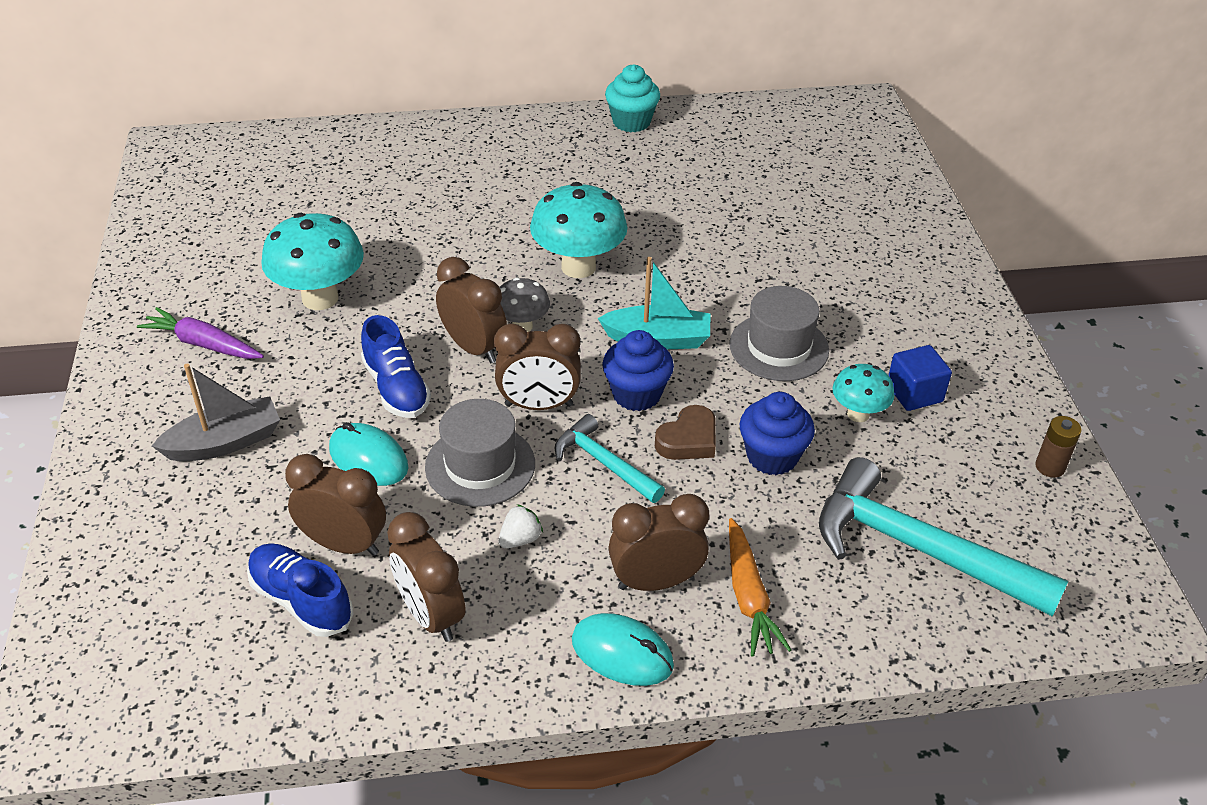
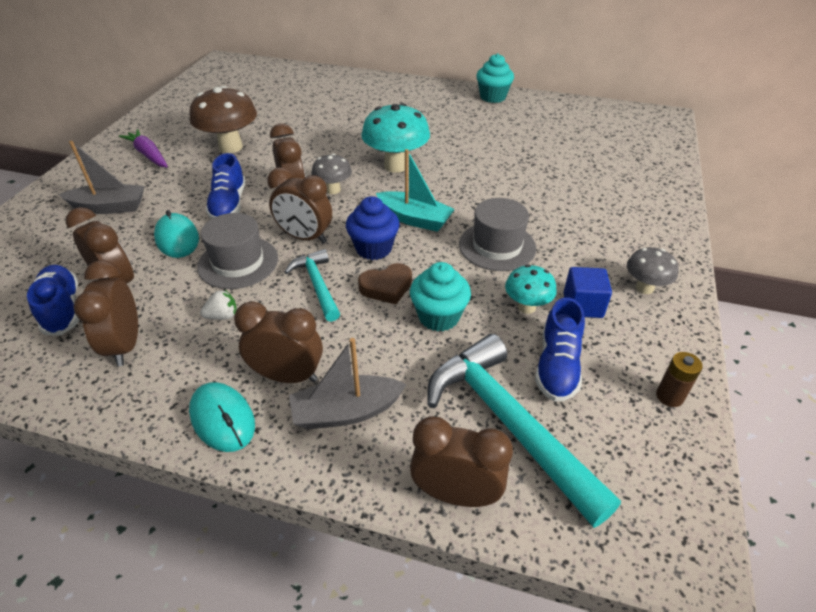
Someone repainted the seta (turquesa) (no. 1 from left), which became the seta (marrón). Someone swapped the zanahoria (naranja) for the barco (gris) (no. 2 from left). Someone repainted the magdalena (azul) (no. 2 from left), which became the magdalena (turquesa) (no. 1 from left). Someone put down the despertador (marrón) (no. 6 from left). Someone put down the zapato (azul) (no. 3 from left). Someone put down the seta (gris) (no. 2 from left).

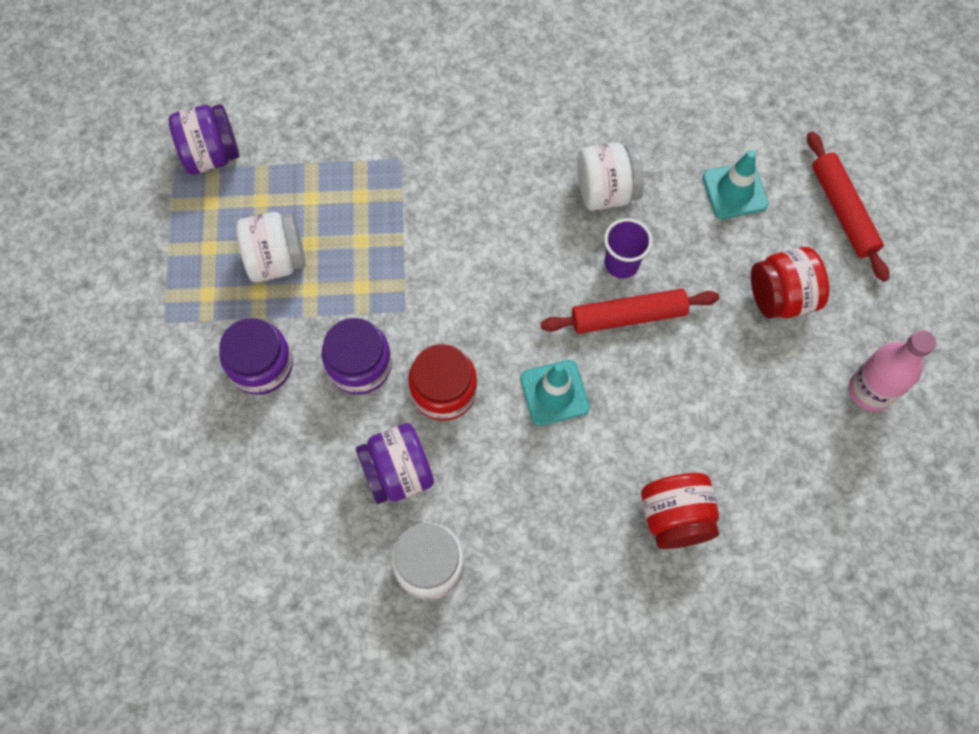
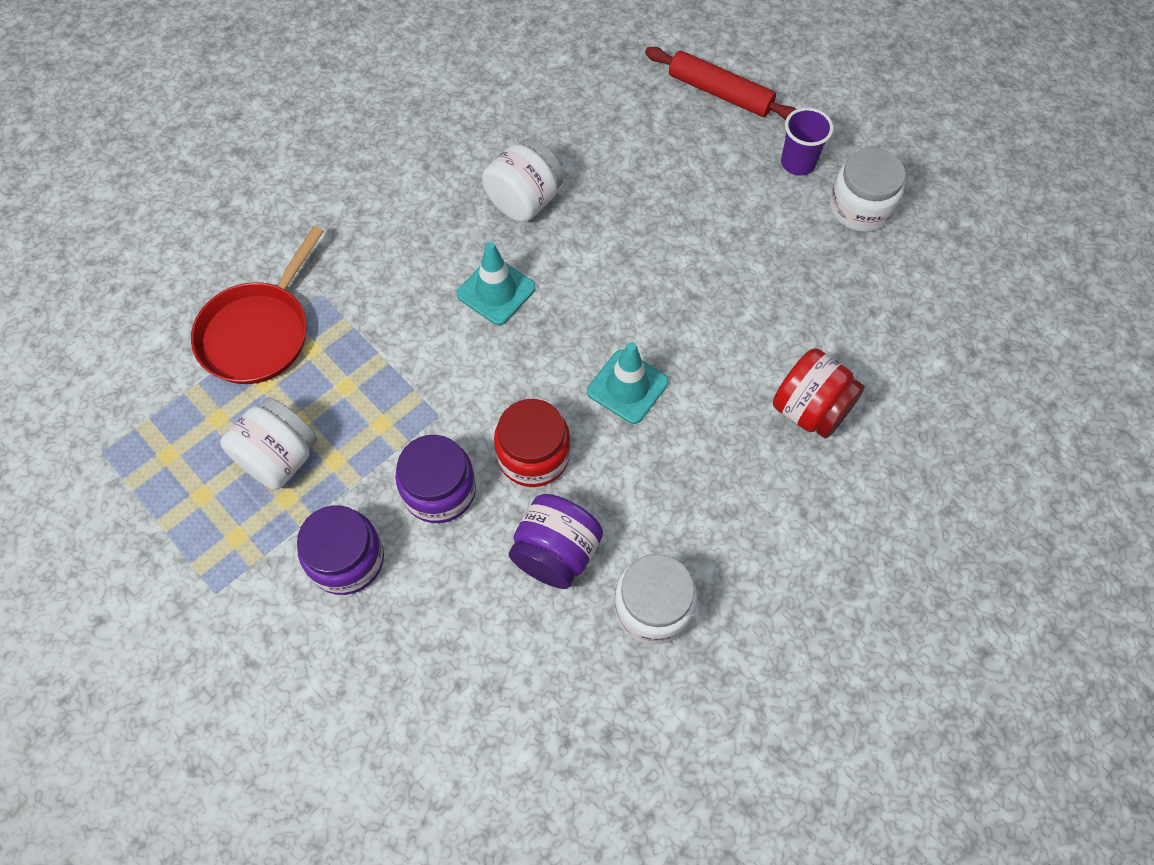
Someone took away the tarro (morado) (no. 1 from left). Someone took away the rodillo (rojo) (no. 1 from left). Someone carried the vaso (morado). Someone carried the cono de tráfico (turquesa) (no. 2 from left in the first image). Someone took away the tarro (rojo) (no. 3 from left). Someone swapped the botella (rosa) for the tarro (blanco) (no. 4 from left). Someone put down the sartén (rojo).

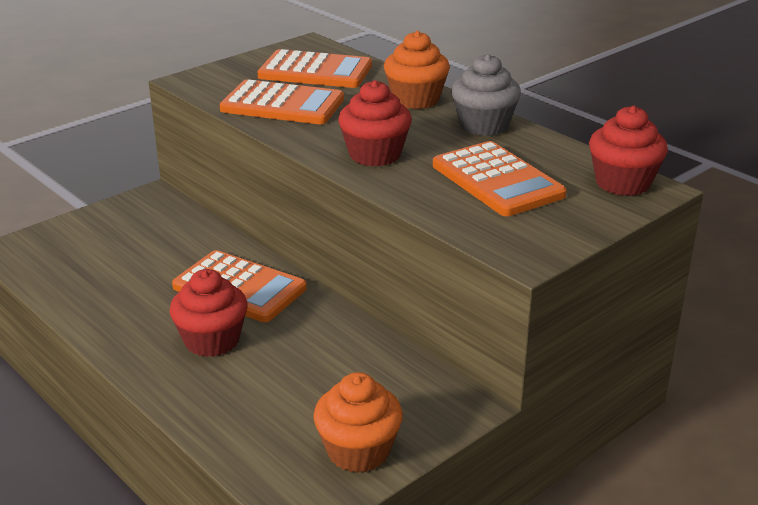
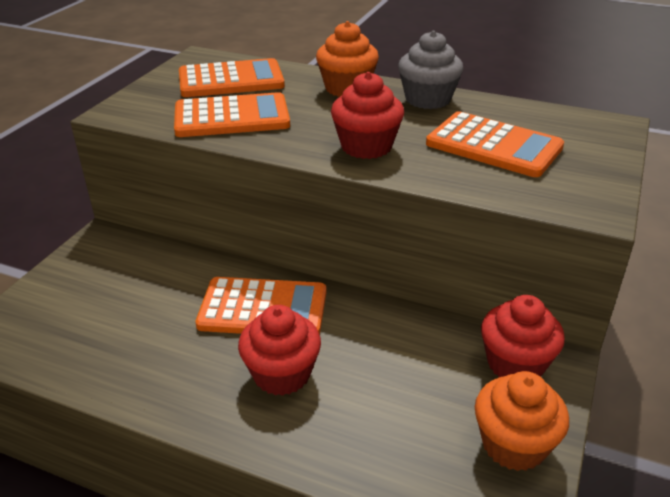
Someone carried the magdalena (rojo) (no. 3 from left).

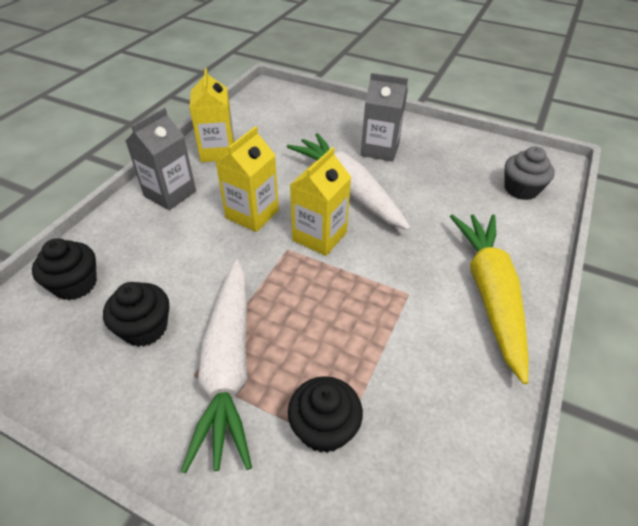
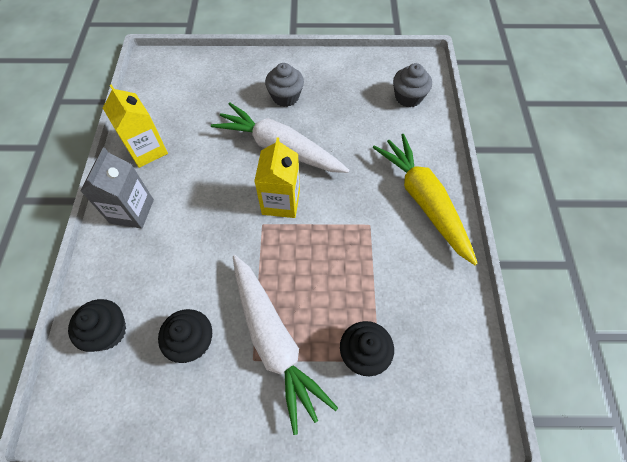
Someone took away the cartón de leche (amarillo) (no. 2 from left). Someone swapped the cartón de leche (gris) (no. 2 from left) for the magdalena (gris) (no. 1 from left).

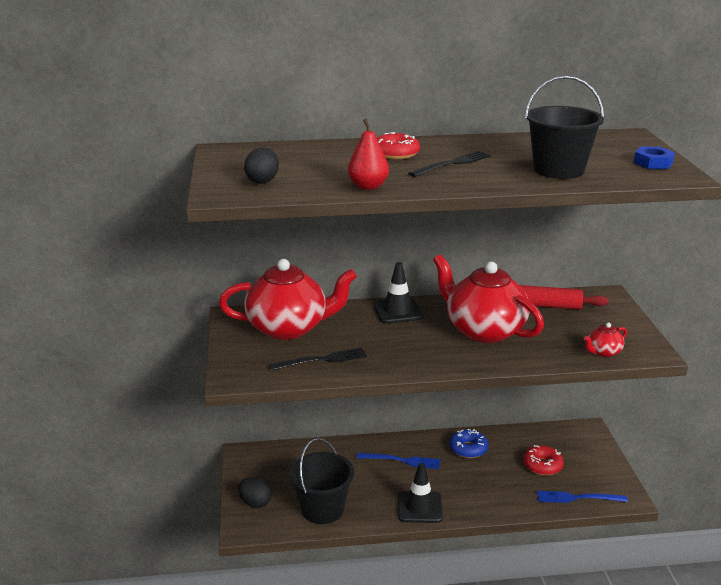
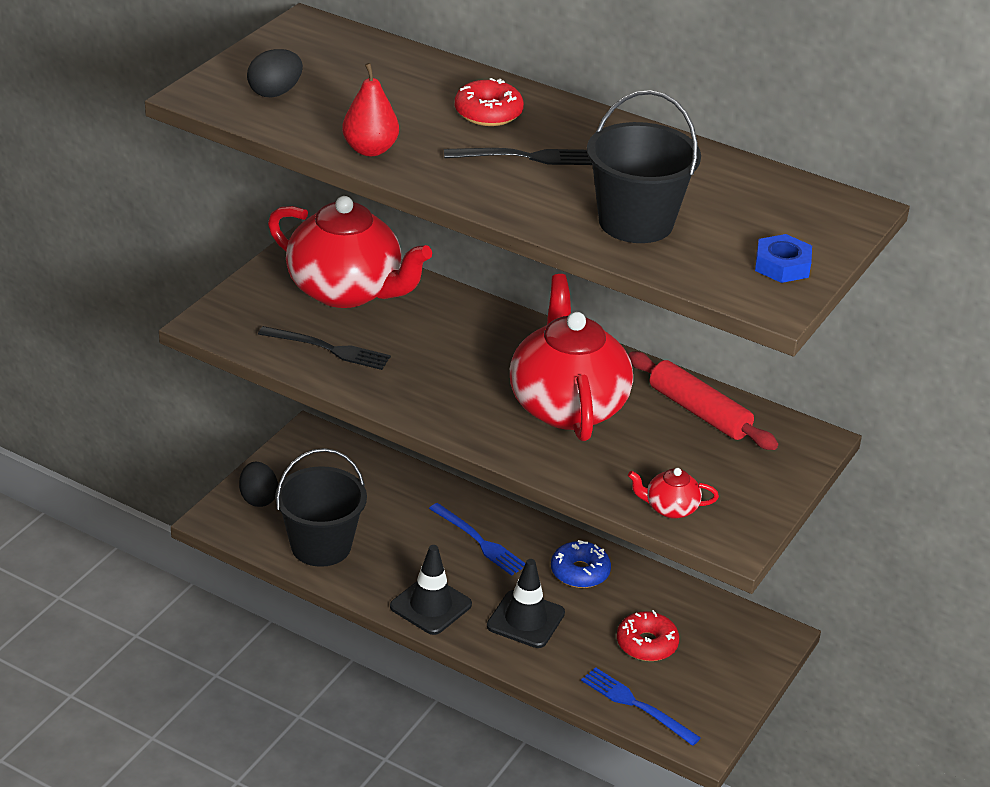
Someone carried the cono de tráfico (negro) (no. 1 from left in the first image).

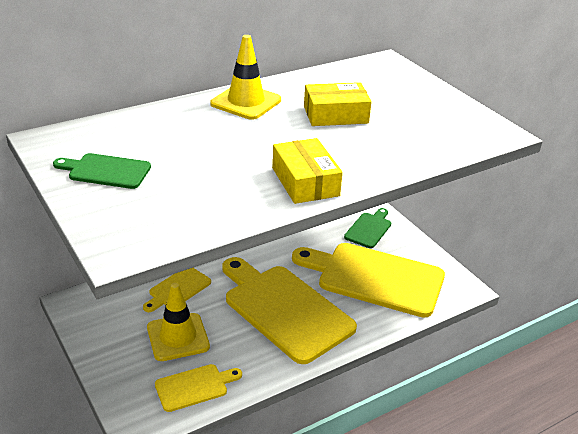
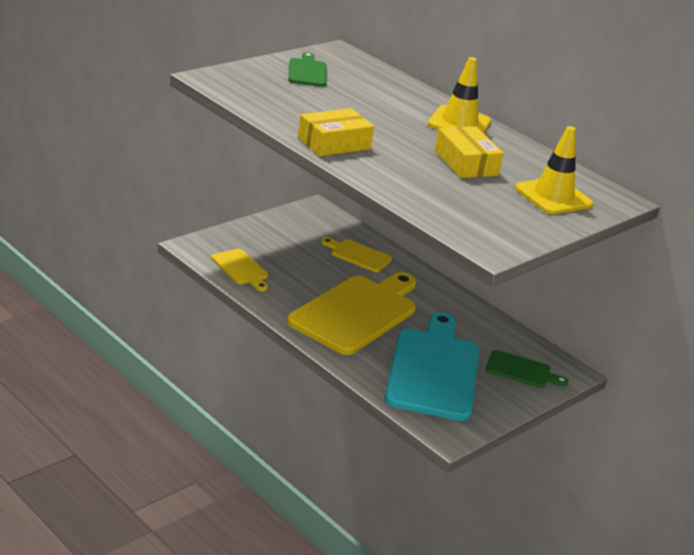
Someone carried the cono de tráfico (amarillo) (no. 1 from left in the first image). Someone repainted the tabla de cortar (amarillo) (no. 4 from left), which became the tabla de cortar (turquesa).

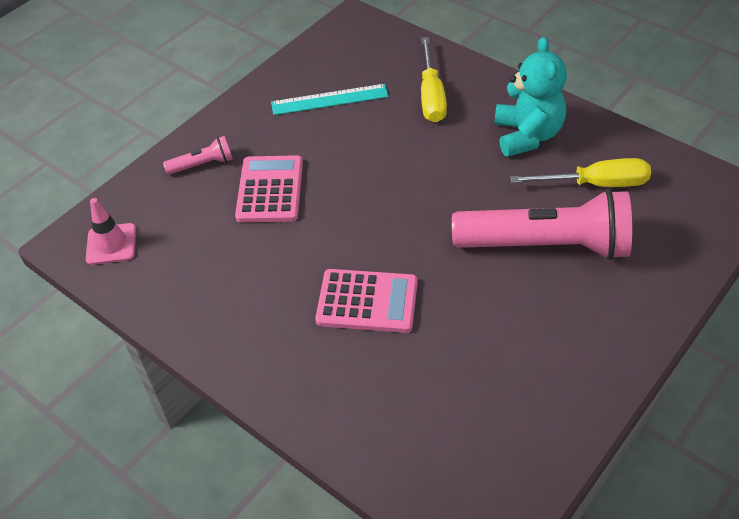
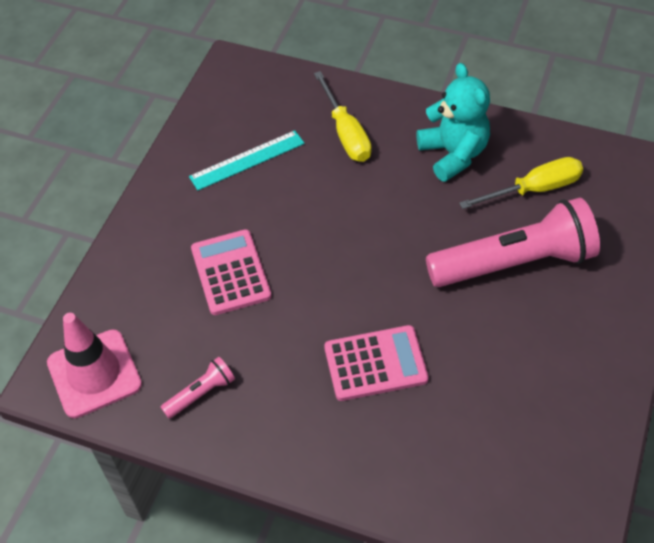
Someone scaled the cono de tráfico (rosa) by 1.58. Someone carried the lámpara de mano (rosa) (no. 1 from left).

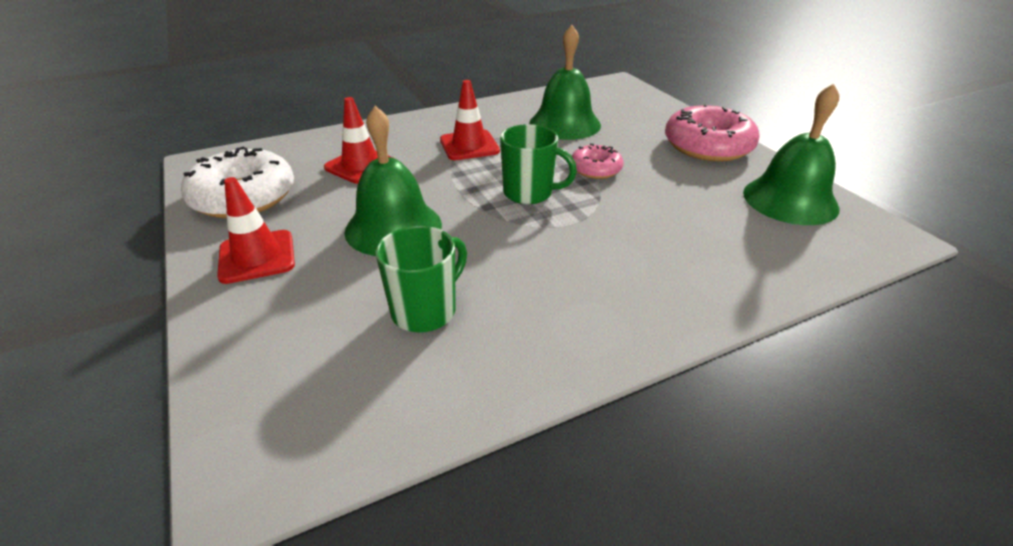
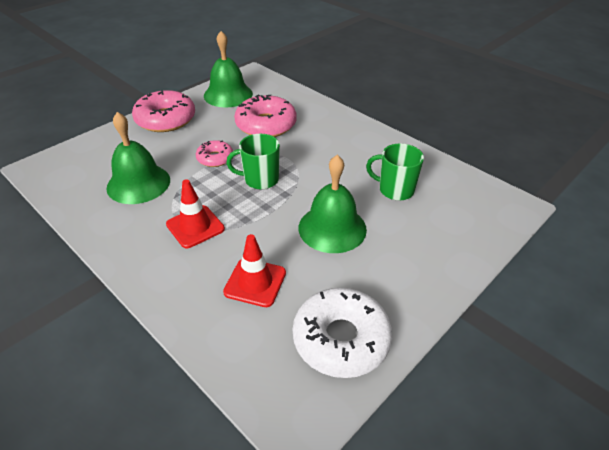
Someone took away the cono de tráfico (rojo) (no. 1 from left). Someone rotated the taza (verde) (no. 2 from left in the first image) by 90 degrees counterclockwise. Someone put down the rosquilla (rosa) (no. 3 from left).

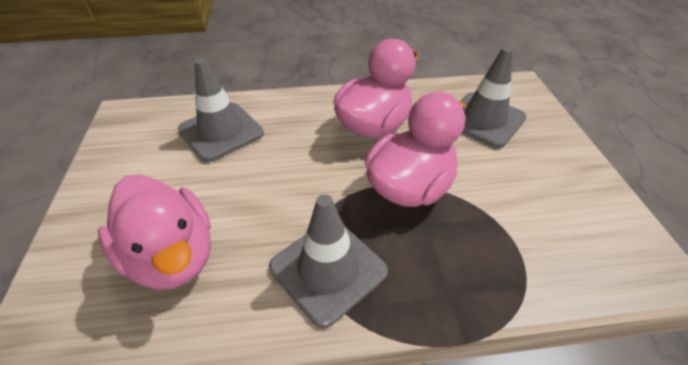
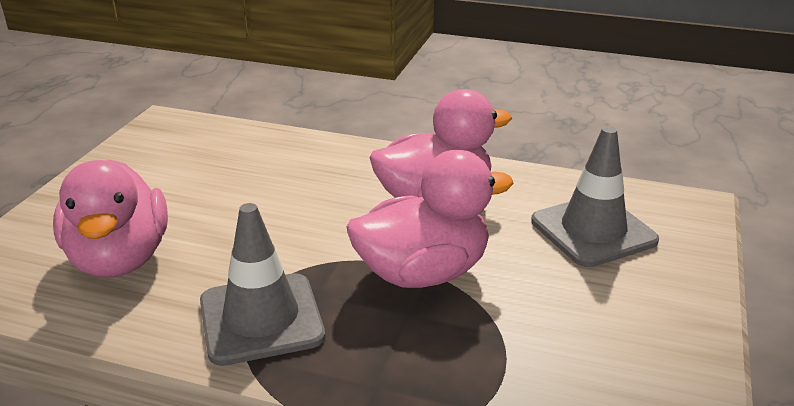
Someone took away the cono de tráfico (gris) (no. 1 from left).

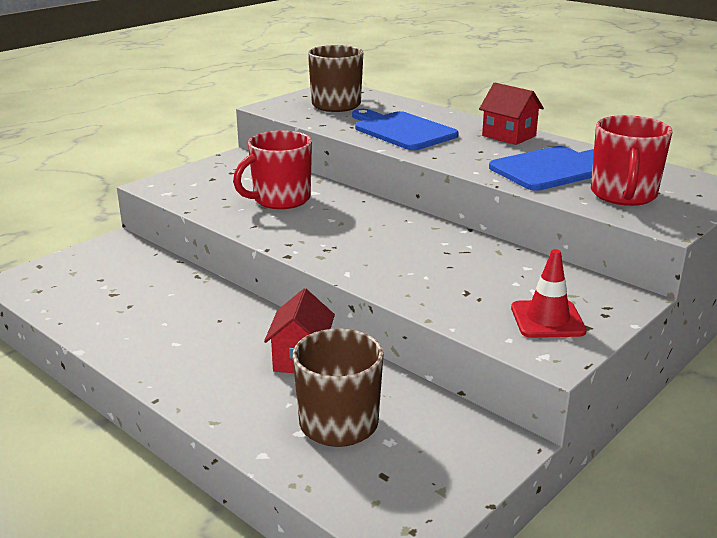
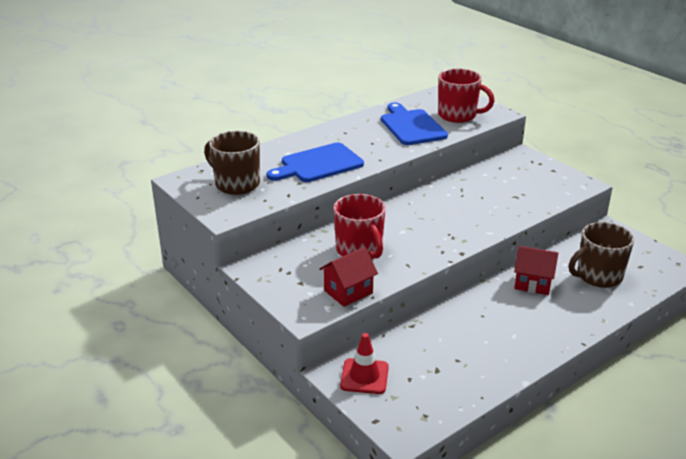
Someone carried the casa (rojo) (no. 2 from left in the first image). Someone carried the cono de tráfico (rojo).

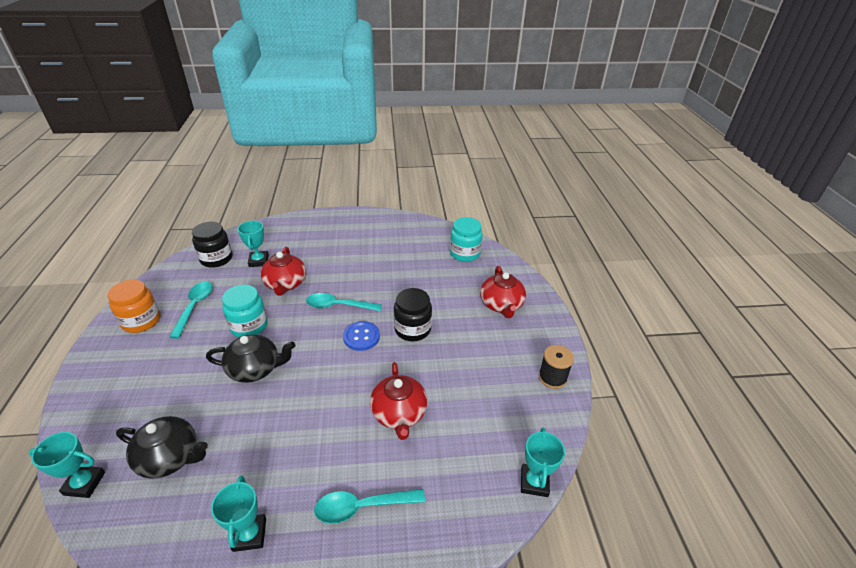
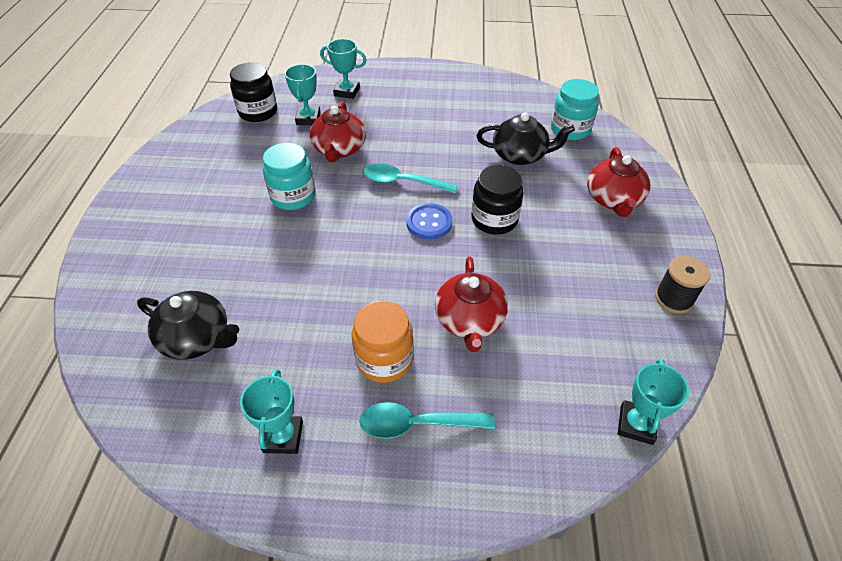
Someone carried the trofeo (turquesa) (no. 1 from left in the first image). Someone carried the tarro (naranja). Someone took away the cuchara (turquesa) (no. 1 from left). Someone carried the tetera (negro) (no. 2 from left).

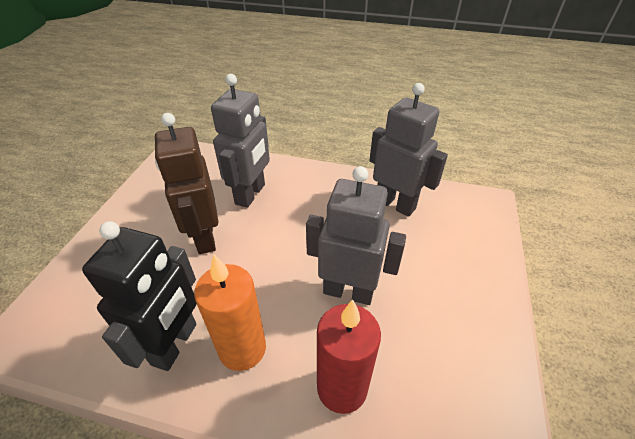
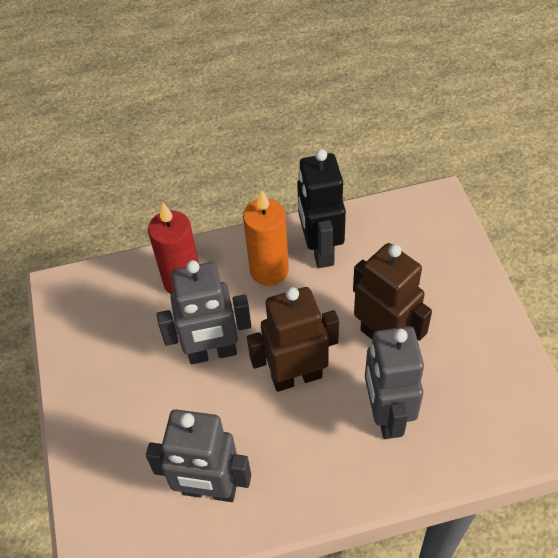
Someone put down the robot (marrón) (no. 1 from left).

